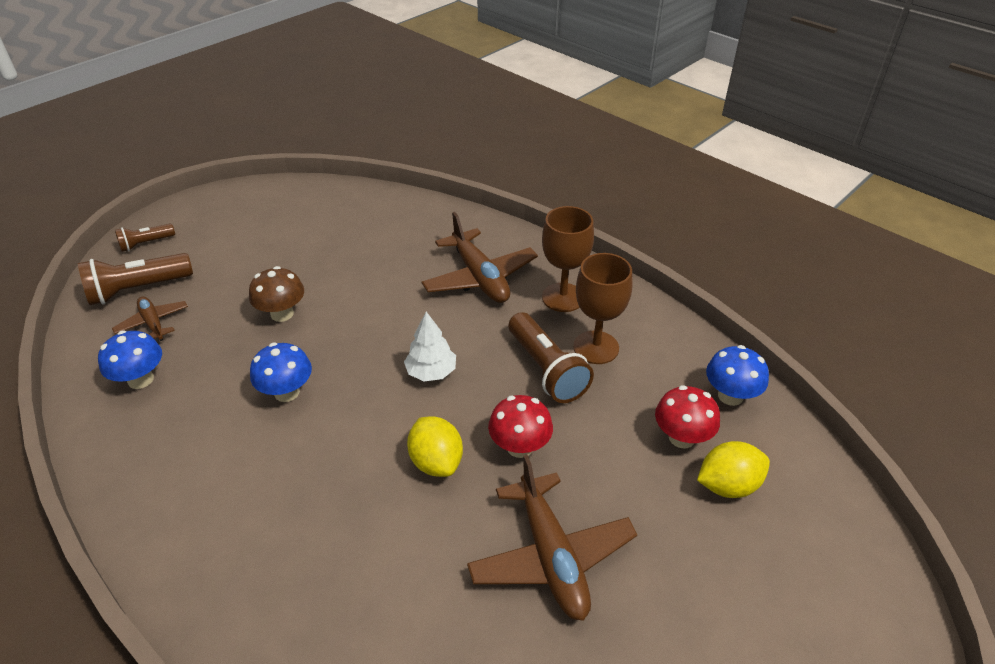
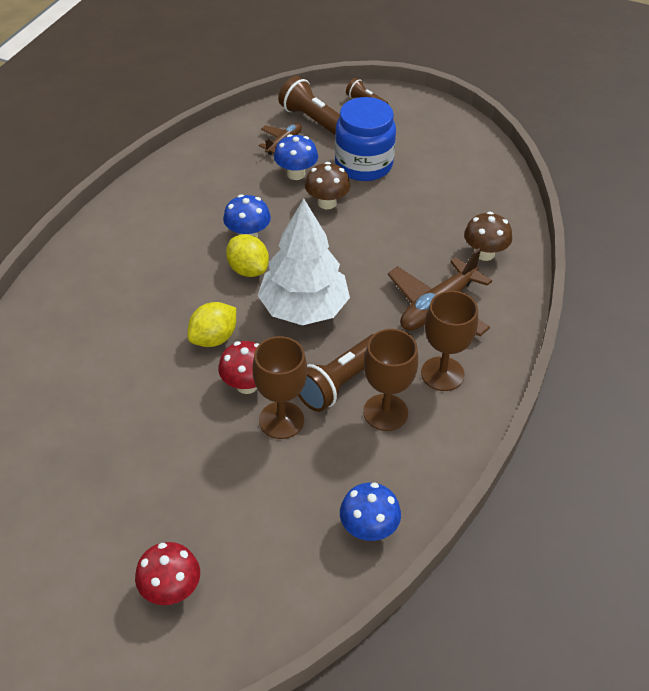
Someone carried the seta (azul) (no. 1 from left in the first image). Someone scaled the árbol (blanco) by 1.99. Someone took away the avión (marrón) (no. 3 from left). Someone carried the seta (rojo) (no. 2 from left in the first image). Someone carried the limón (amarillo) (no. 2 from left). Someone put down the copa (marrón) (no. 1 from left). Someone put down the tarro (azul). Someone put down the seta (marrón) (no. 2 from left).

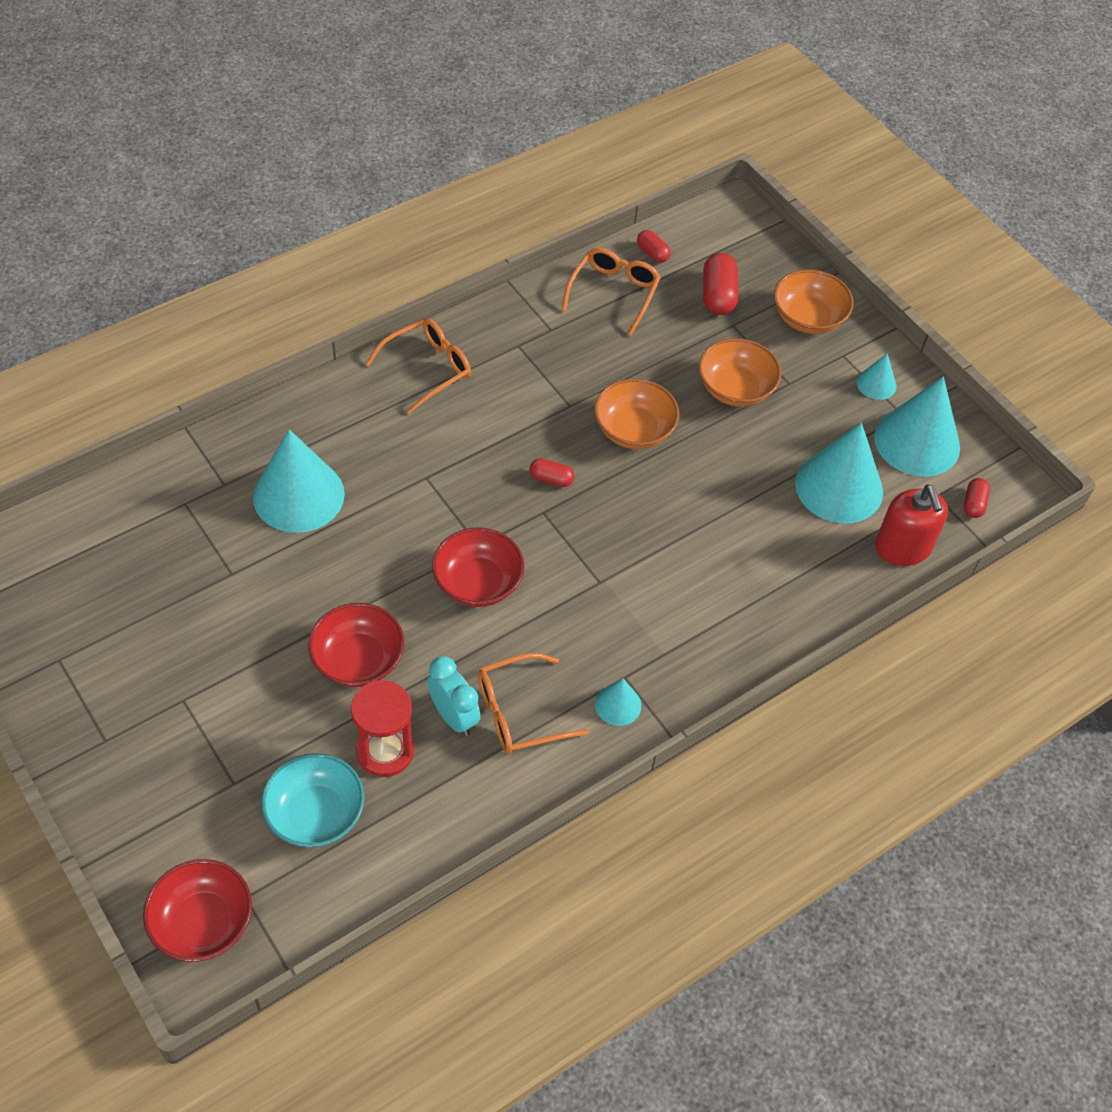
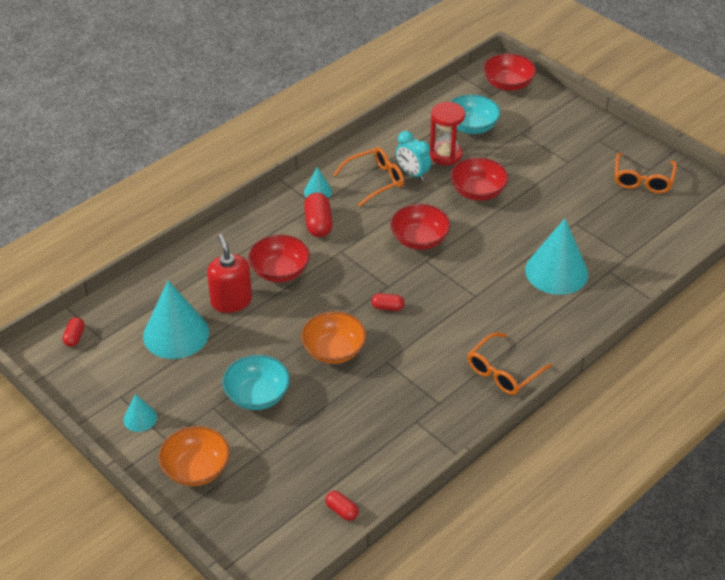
Someone carried the gafas (naranja) (no. 3 from left). Someone repainted the cuenco (naranja) (no. 2 from left), which became the cuenco (turquesa) (no. 1 from left). Someone carried the cápsula (rojo) (no. 3 from left in the first image). Someone took away the cono (turquesa) (no. 5 from left). Someone carried the dispensador de jabón (rojo). Someone put down the cuenco (rojo) (no. 1 from left).

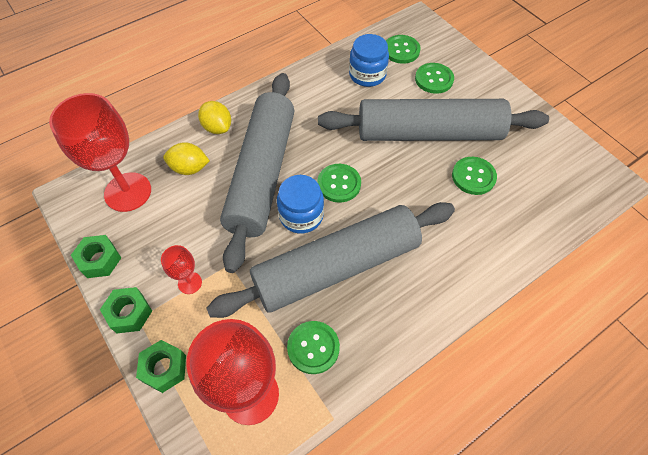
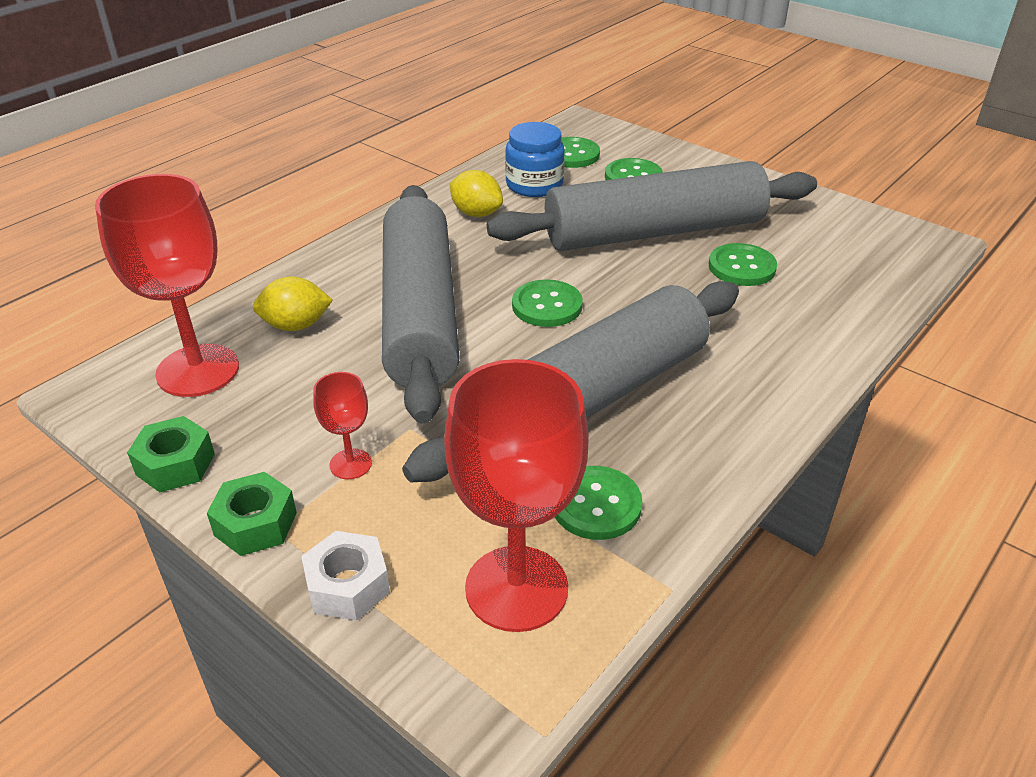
Someone repainted the tuerca (verde) (no. 3 from left), which became the tuerca (blanco). Someone carried the limón (amarillo) (no. 2 from left). Someone took away the tarro (azul) (no. 1 from left).

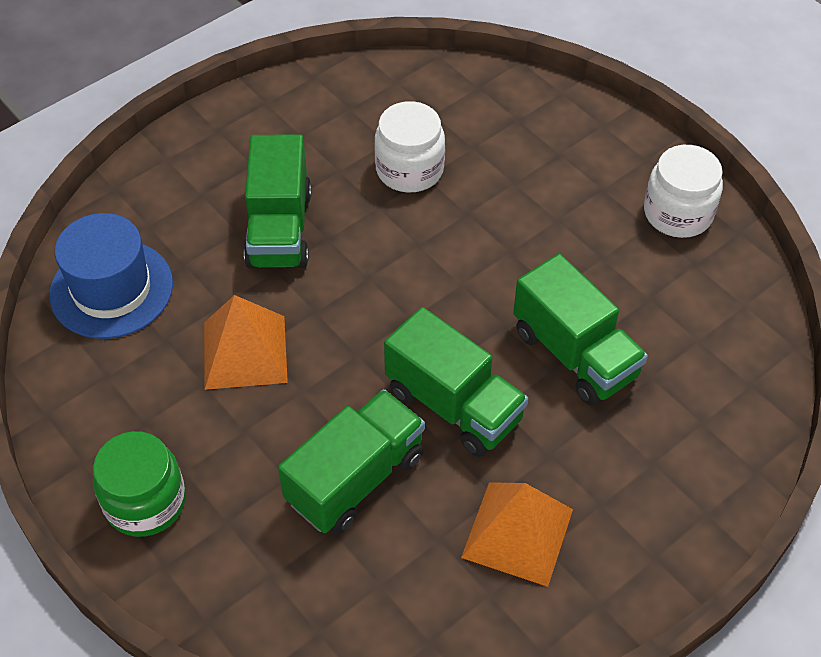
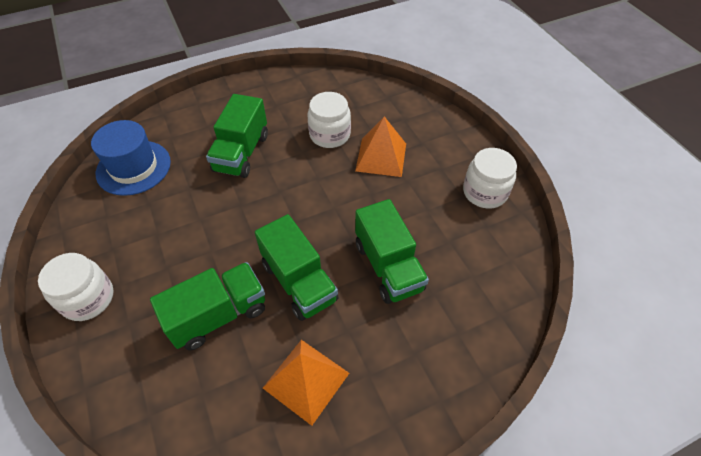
Someone repainted the tarro (verde), which became the tarro (blanco) (no. 1 from left). Someone carried the pirámide (naranja) (no. 1 from left in the first image).

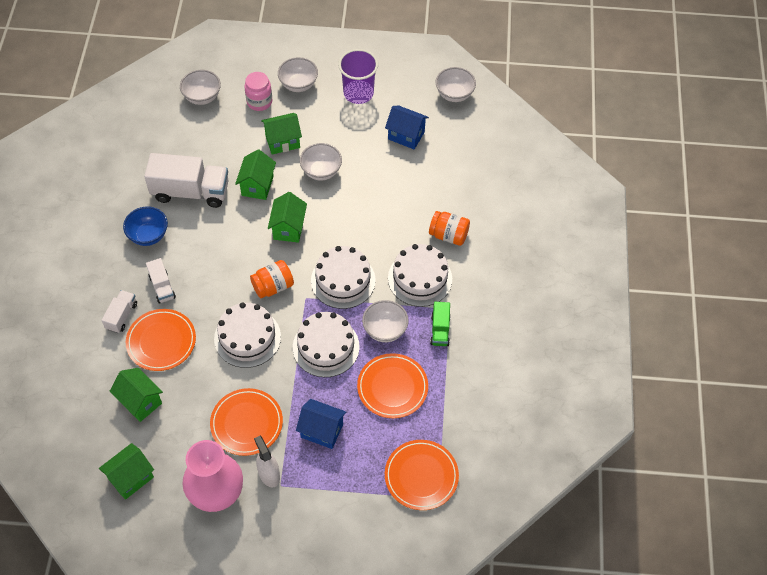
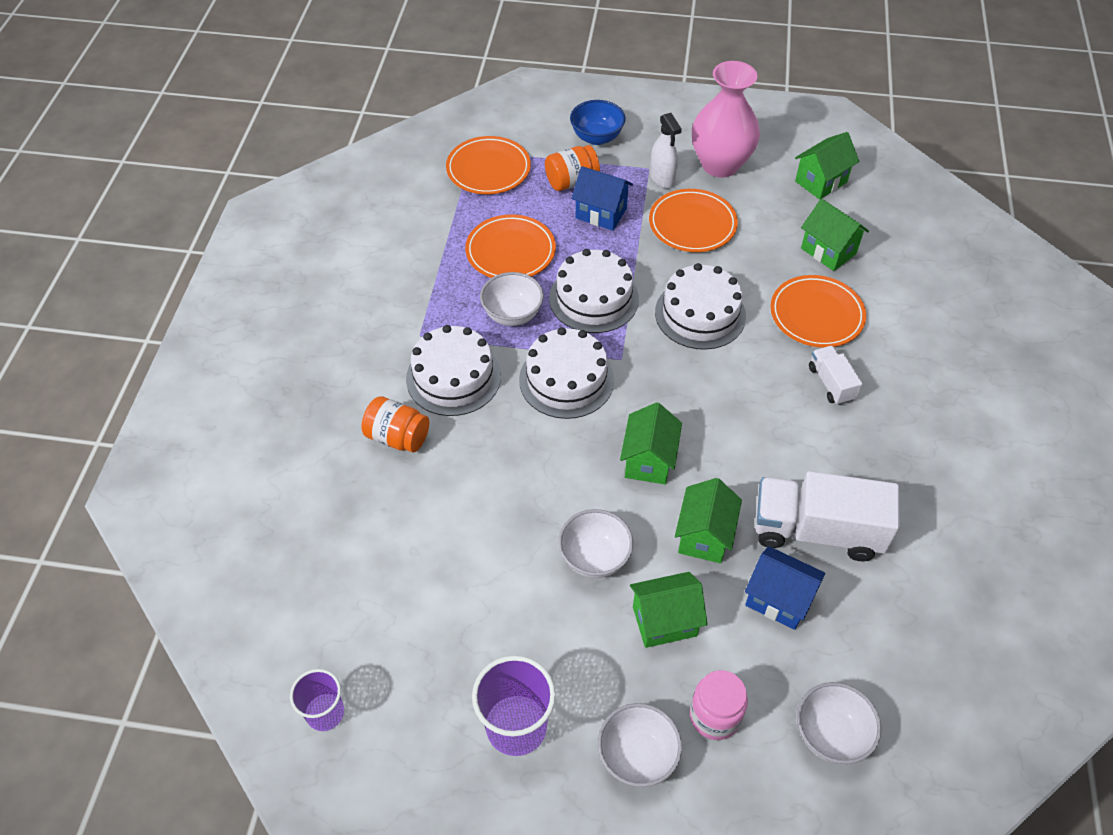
Someone took away the camión (blanco) (no. 1 from left). Someone carried the cuenco (azul). Someone carried the tarro (naranja) (no. 1 from left in the first image). Someone carried the casa (azul) (no. 2 from left). Someone took away the camión (verde). Someone swapped the cuenco (blanco) (no. 5 from left) for the vaso (morado) (no. 1 from left).

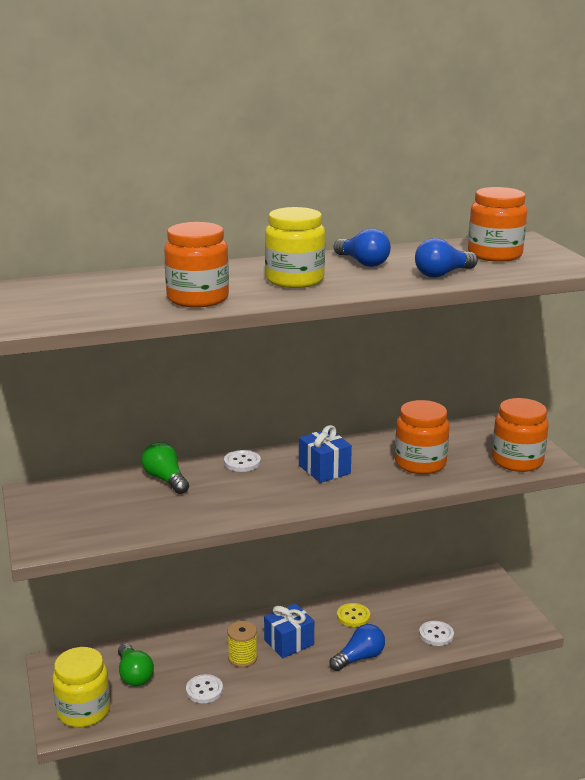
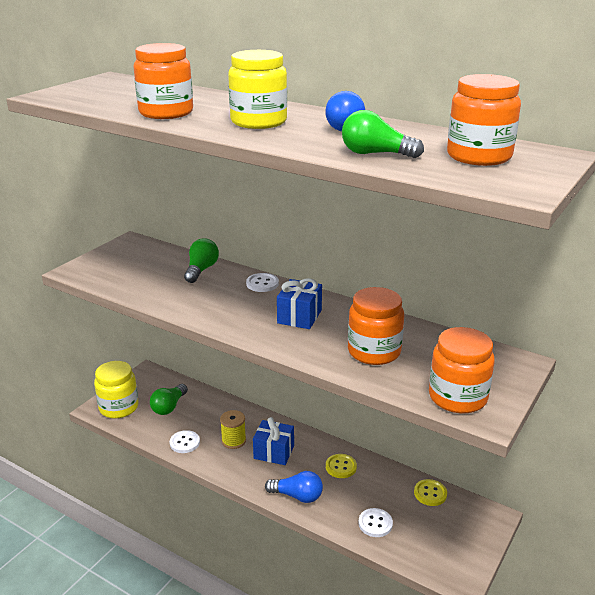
Someone repainted the bombilla (azul) (no. 3 from left), which became the bombilla (verde) (no. 3 from left). Someone put down the botón (amarillo) (no. 2 from left).

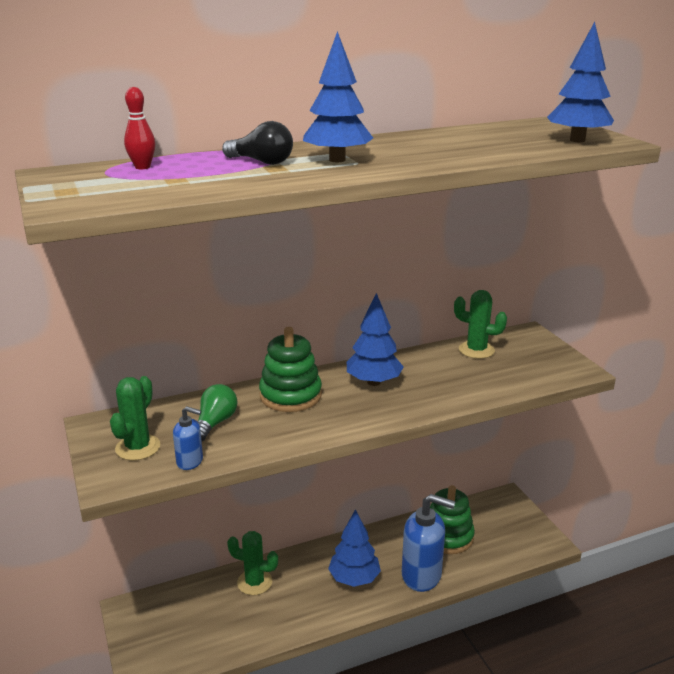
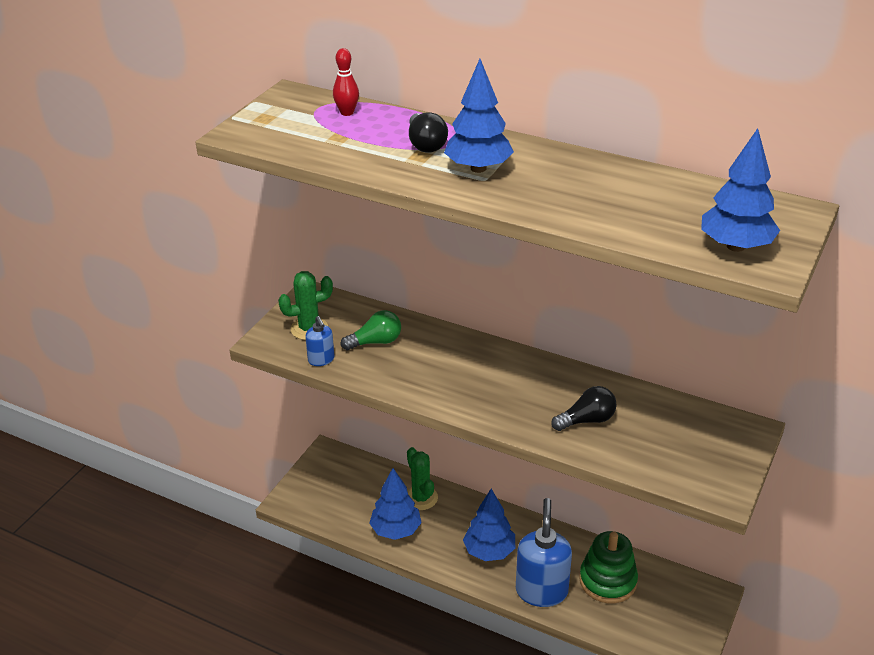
Someone took away the juguete apilable (verde) (no. 1 from left). Someone carried the árbol (azul) (no. 3 from left in the first image). Someone rotated the dispensador de jabón (azul) (no. 2 from left) by 150 degrees counterclockwise. Someone took away the cactus (verde) (no. 3 from left). Someone put down the bombilla (negro) (no. 2 from left).

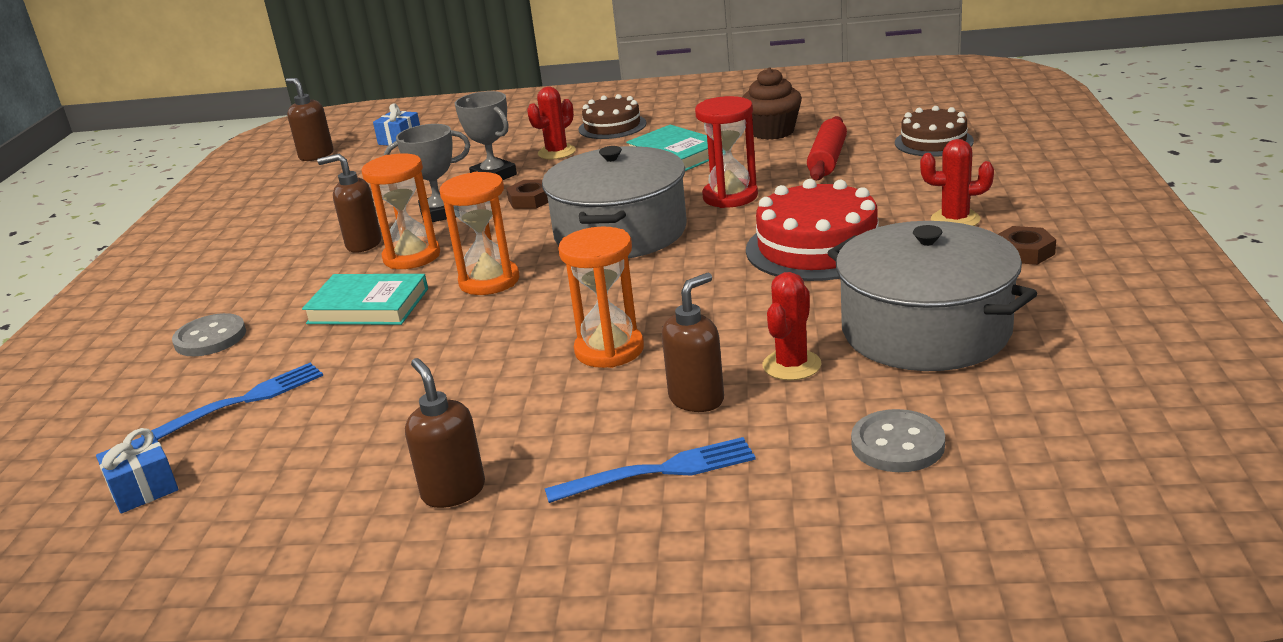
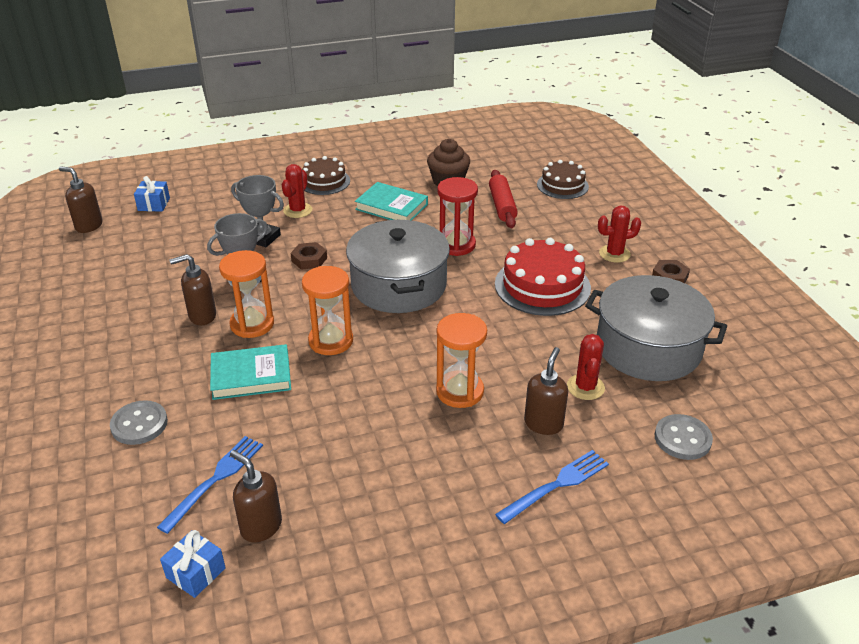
Someone carried the dispensador de jabón (marrón) (no. 3 from left).

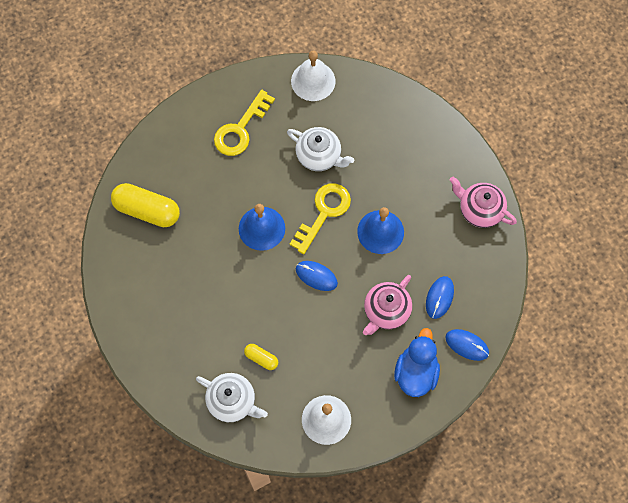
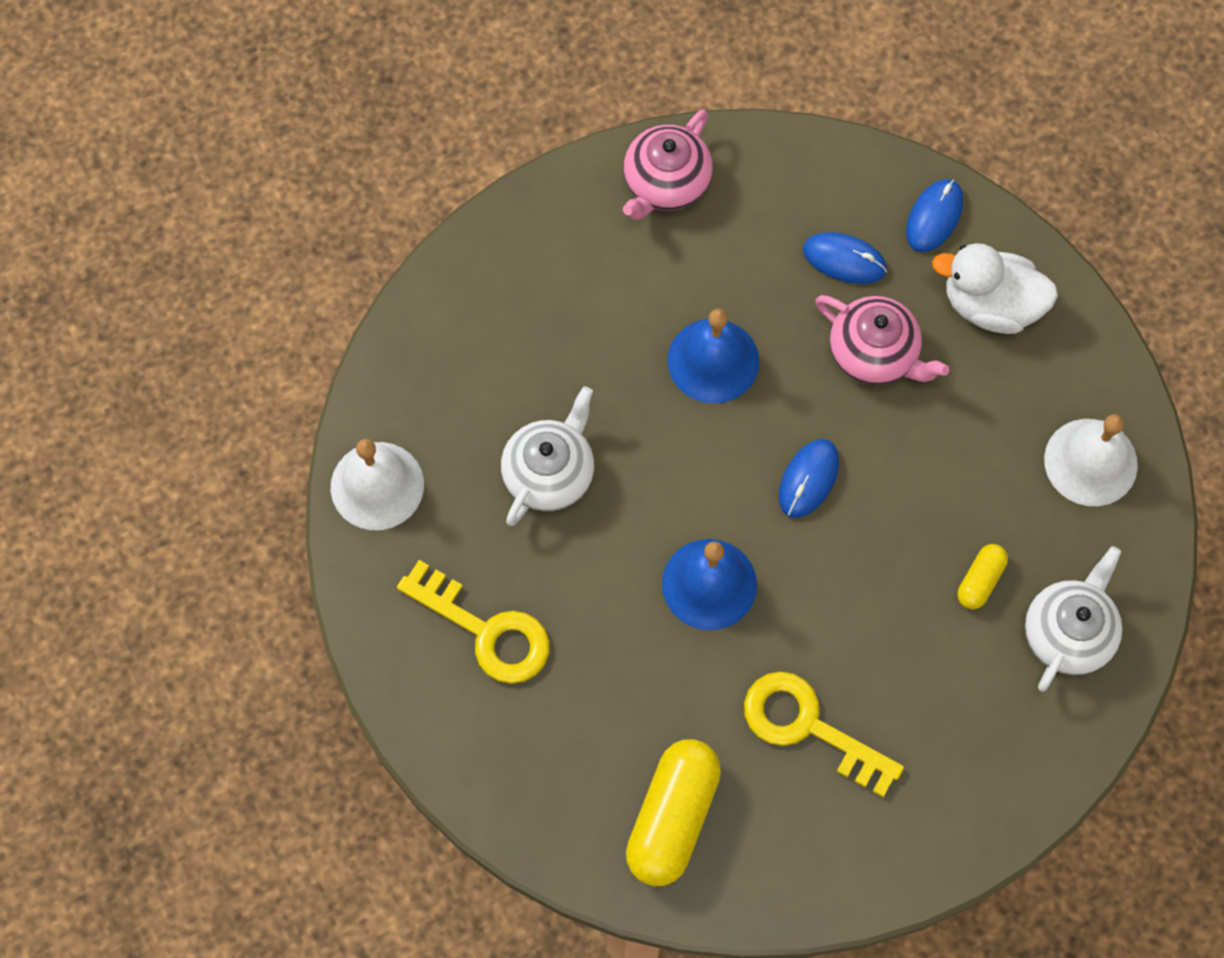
Someone carried the llave (amarillo) (no. 2 from left). Someone repainted the pato (azul), which became the pato (blanco).

